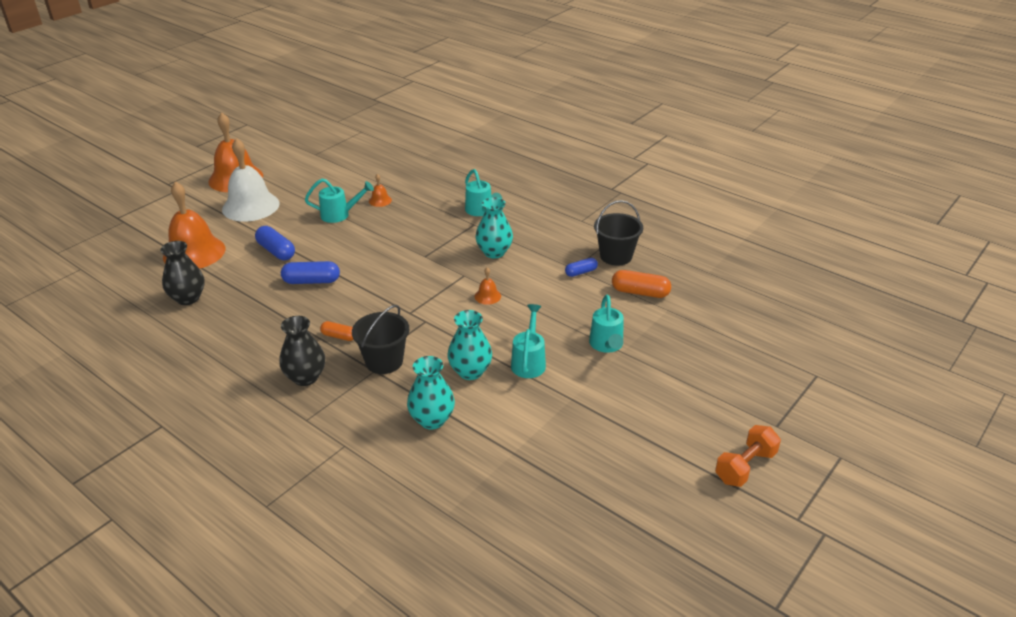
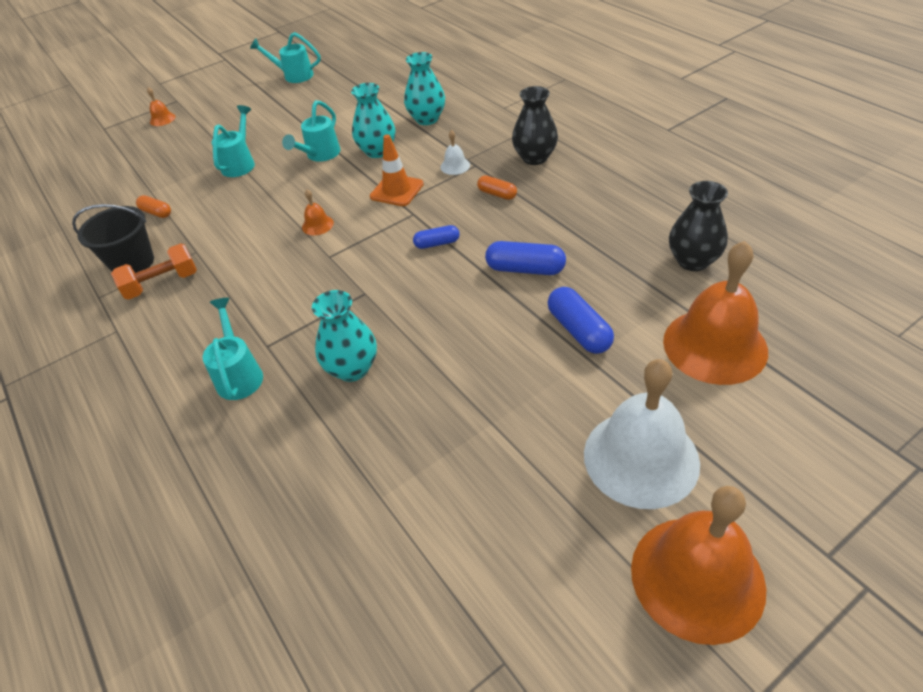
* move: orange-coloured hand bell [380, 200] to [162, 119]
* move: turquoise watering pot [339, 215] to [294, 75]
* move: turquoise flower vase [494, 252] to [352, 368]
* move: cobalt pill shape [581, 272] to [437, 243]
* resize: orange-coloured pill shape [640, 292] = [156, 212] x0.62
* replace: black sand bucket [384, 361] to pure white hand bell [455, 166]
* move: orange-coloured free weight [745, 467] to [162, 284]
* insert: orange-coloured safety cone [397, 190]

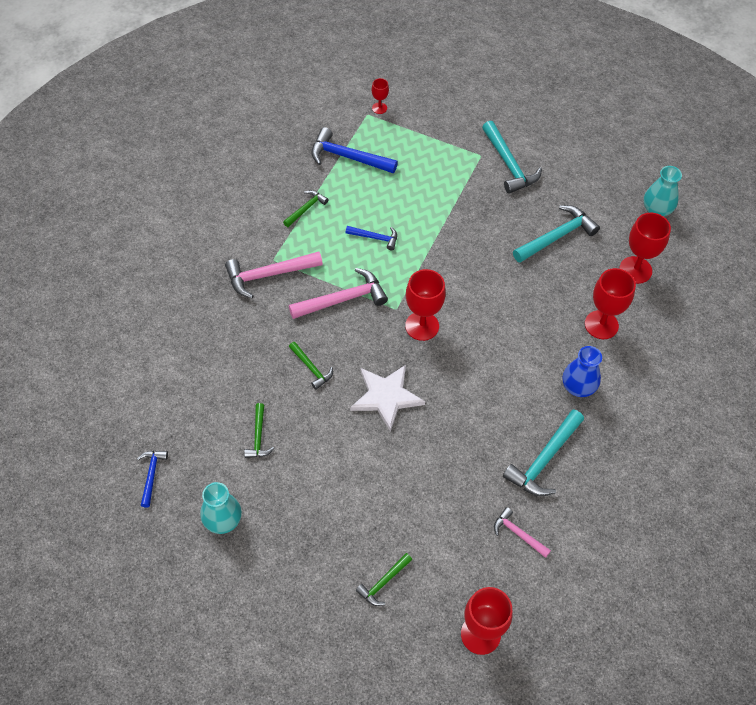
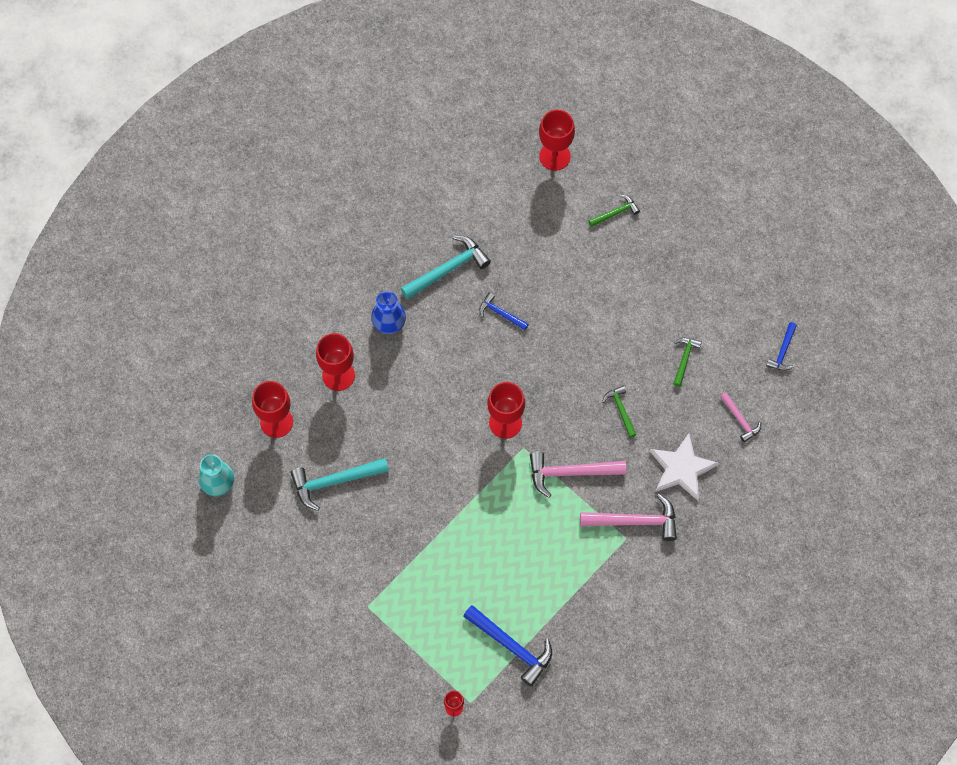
* delete: turquoise hammer [508, 164]
* delete: leaf-green hammer [306, 209]
* move: cobalt hammer [375, 238] to [501, 313]
* move: pure white star shape [386, 397] to [681, 468]
* delete: turquoise flower vase [223, 520]
* move: pink hammer [518, 534] to [740, 420]

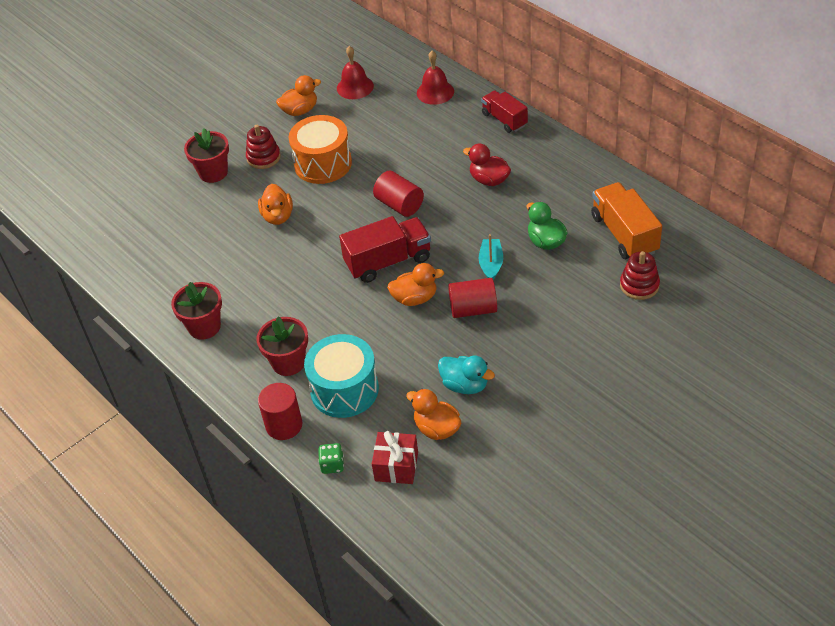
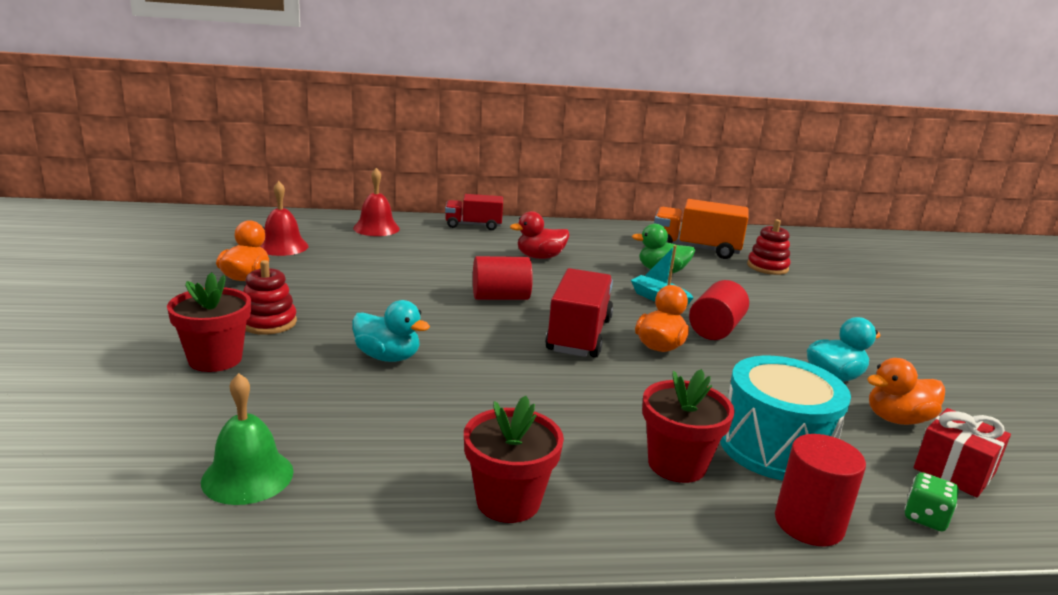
* delete: orange-coloured drum [323, 164]
* recolor: orange-coloured duck [278, 216] to turquoise duck [387, 357]
* insert: leaf-green hand bell [247, 476]

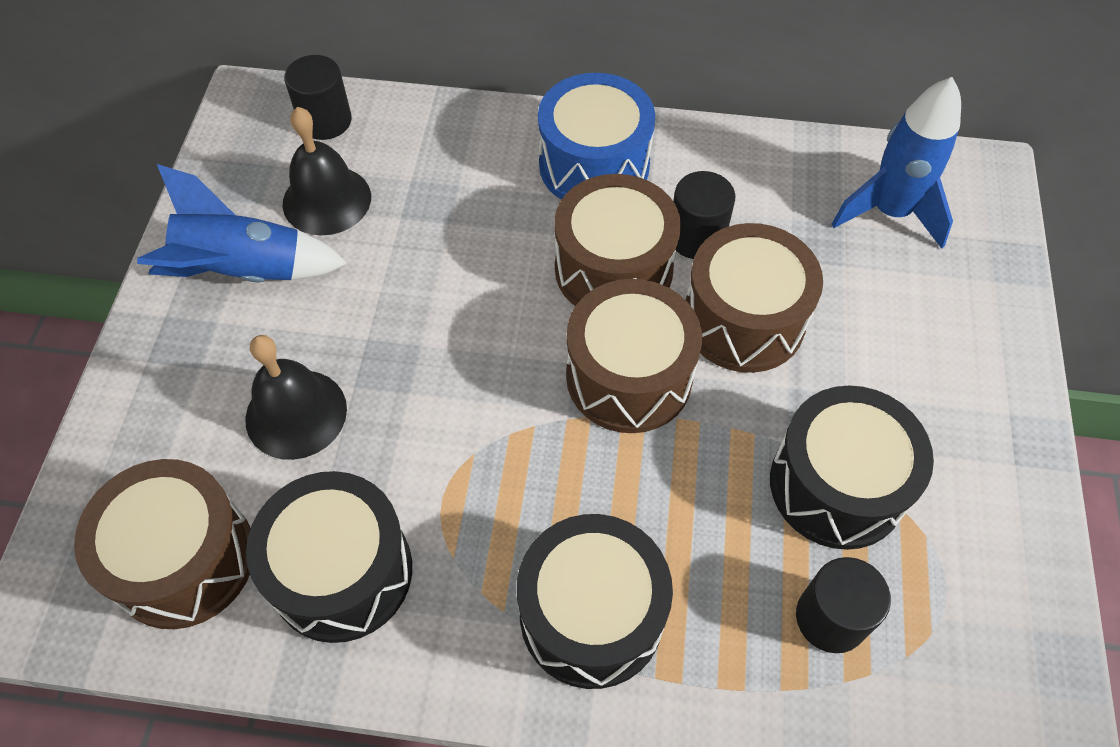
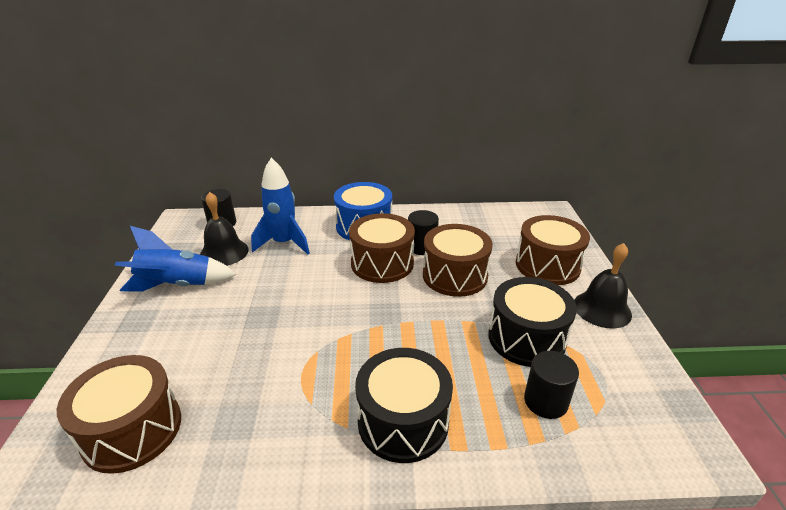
* move: cobalt toy rocket [889, 212] to [284, 243]
* move: brown drum [629, 376] to [547, 265]
* move: black hand bell [296, 413] to [602, 309]
* delete: black drum [342, 572]

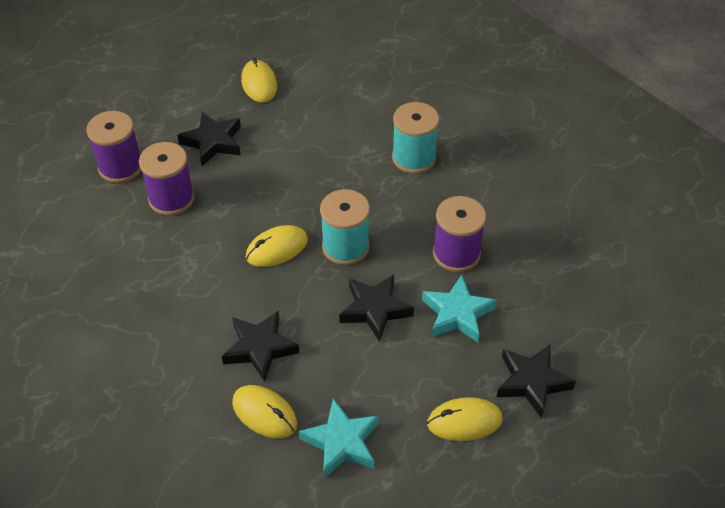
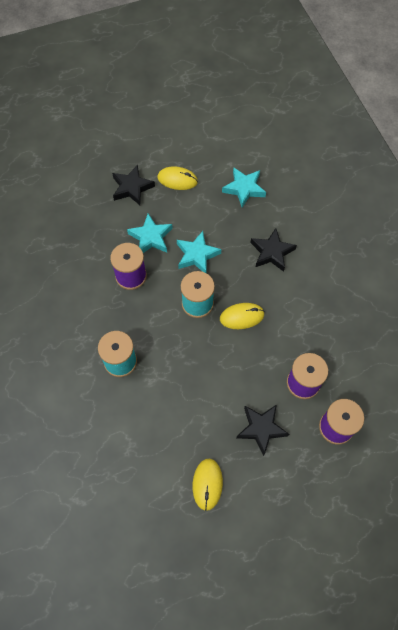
* recolor: black star shape [375, 309] to turquoise star shape [197, 255]
* delete: golden computer mouse [264, 413]

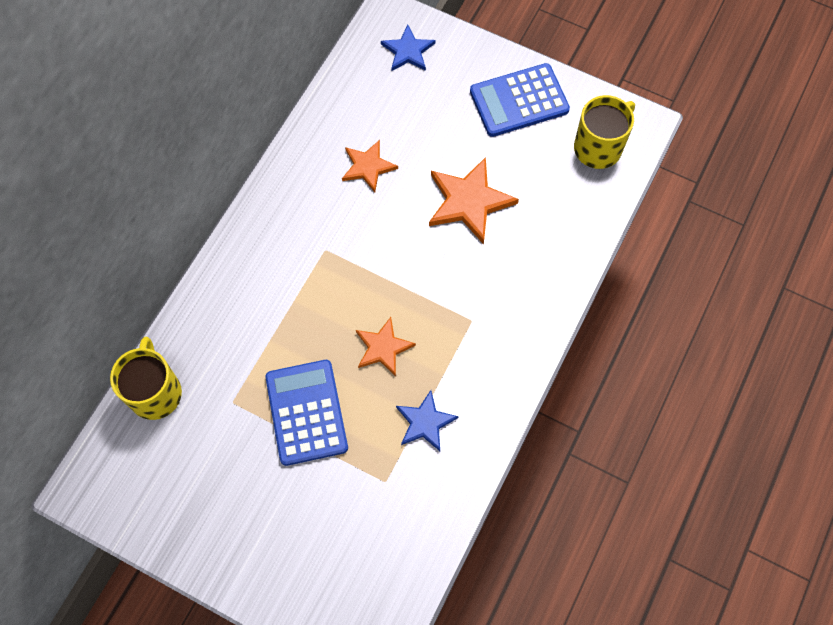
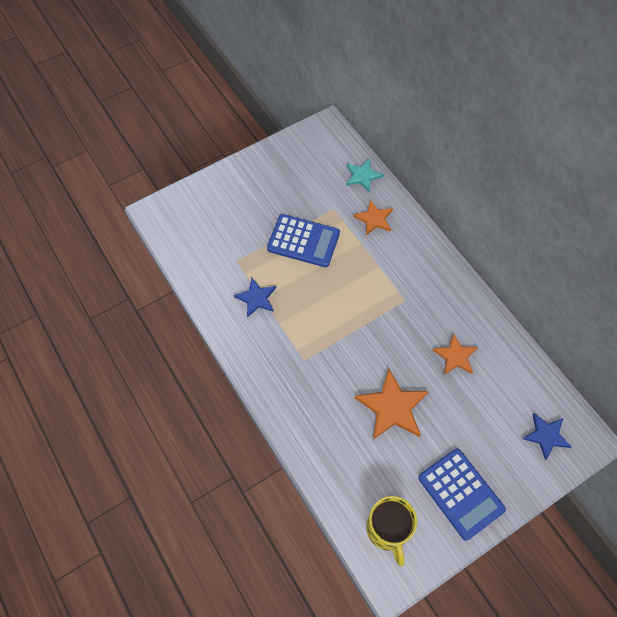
* rotate: cobalt adding machine [519, 101] = [460, 493] 135 degrees clockwise
* move: orange-coloured star shape [383, 348] to [374, 219]
* replace: golden coffee mug [155, 392] to turquoise star shape [362, 176]

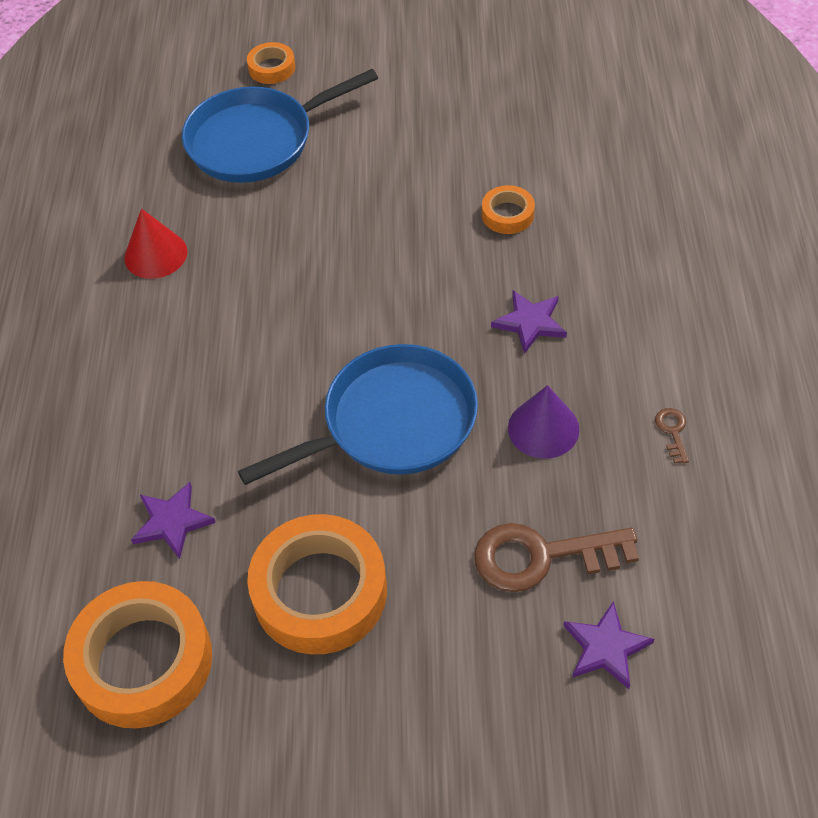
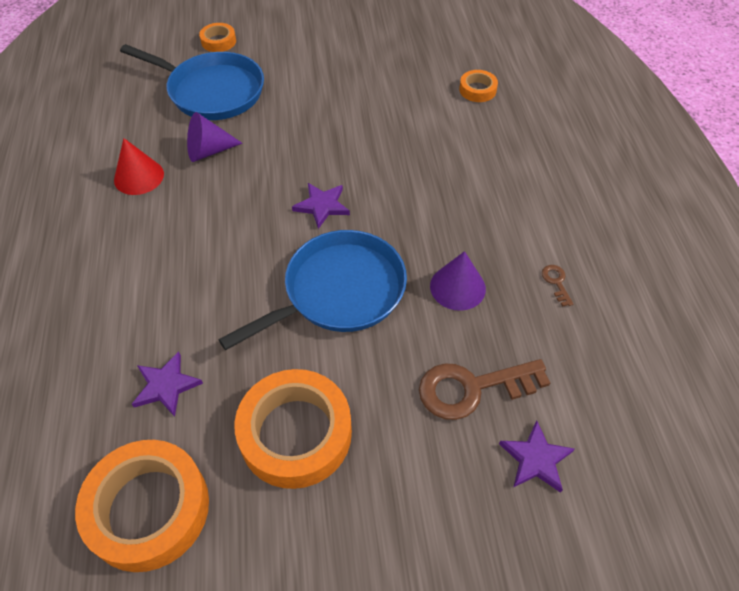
* rotate: cobalt pan [257, 141] = [212, 91] 120 degrees counterclockwise
* move: orange-coloured sticky tape [507, 214] to [477, 90]
* move: violet star shape [530, 323] to [322, 206]
* insert: violet cone shape [209, 151]

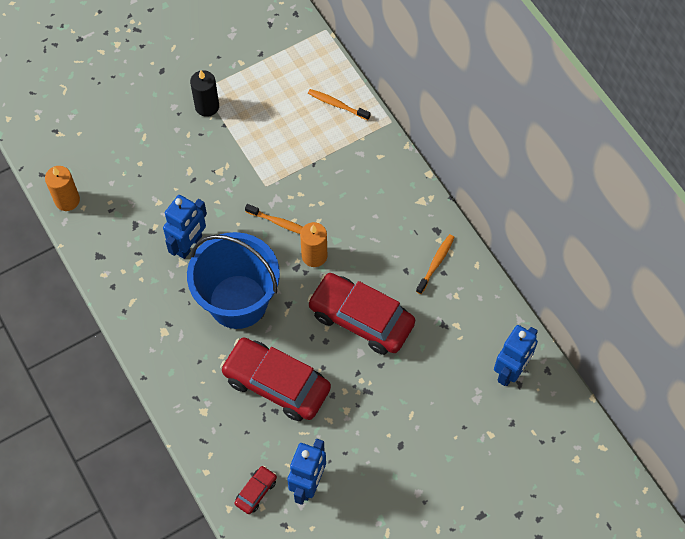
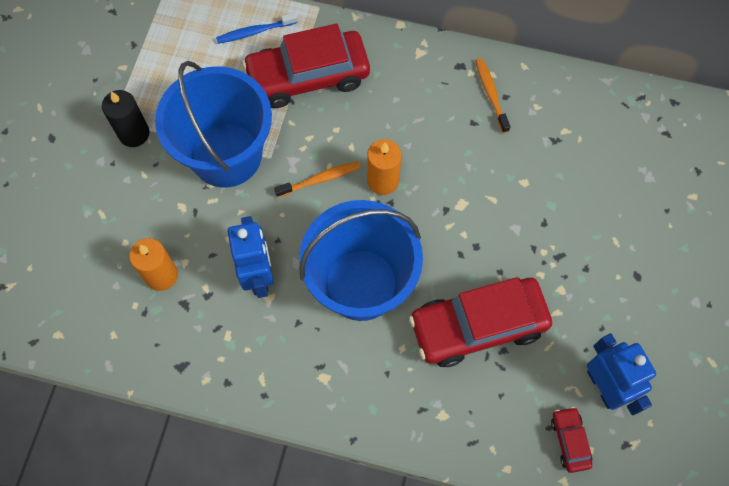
* recolor: orange-coloured toothbrush [337, 105] to cobalt toothbrush [255, 32]
* move: orange-coloured candle [67, 200] to [161, 275]
* move: red automobile [361, 319] to [308, 77]
* delete: cobalt toy robot [510, 371]
* insert: cobalt sand bucket [226, 155]

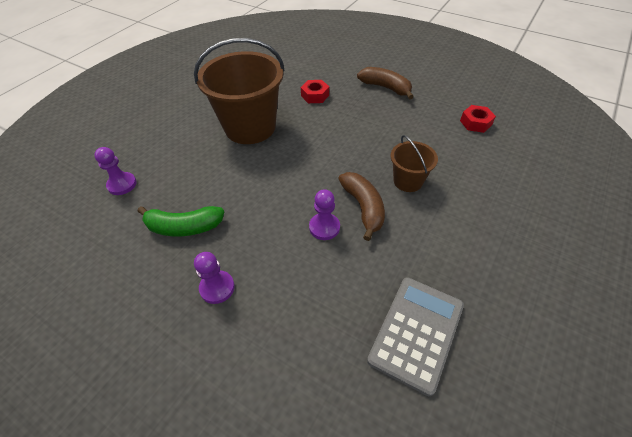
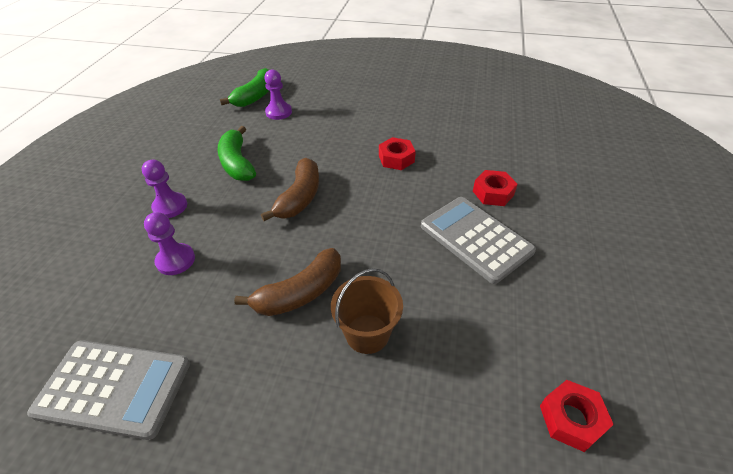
* replace: brown sand bucket [250, 127] to red hexagon nut [396, 159]
* move: brown toy banana [385, 88] to [299, 197]
* move: violet chess pawn [324, 227] to [175, 260]
* insert: leaf-green toy banana [255, 96]
* insert: ash-grey adding machine [475, 239]

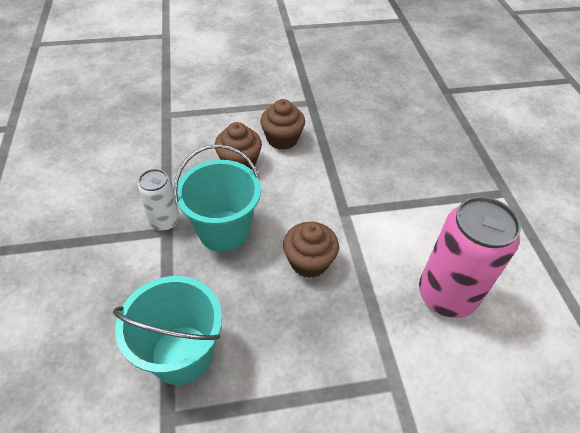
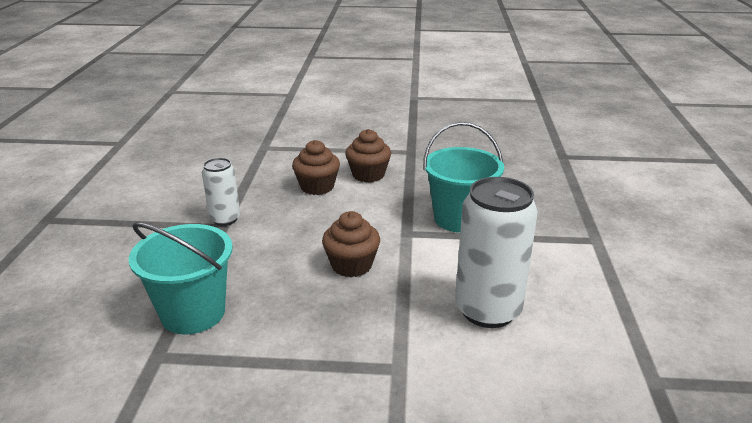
* move: turquoise sand bucket [224, 231] to [459, 219]
* recolor: pink soda can [446, 295] to pure white soda can [488, 310]

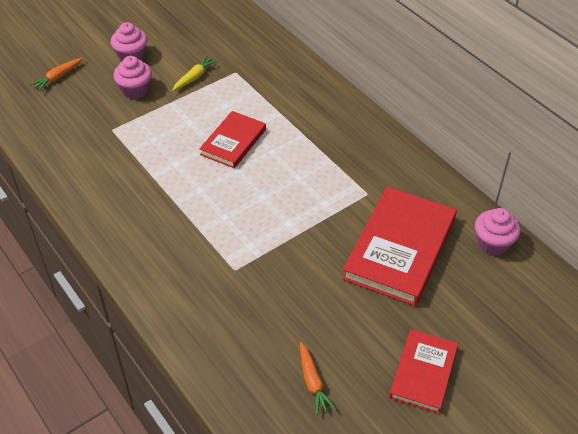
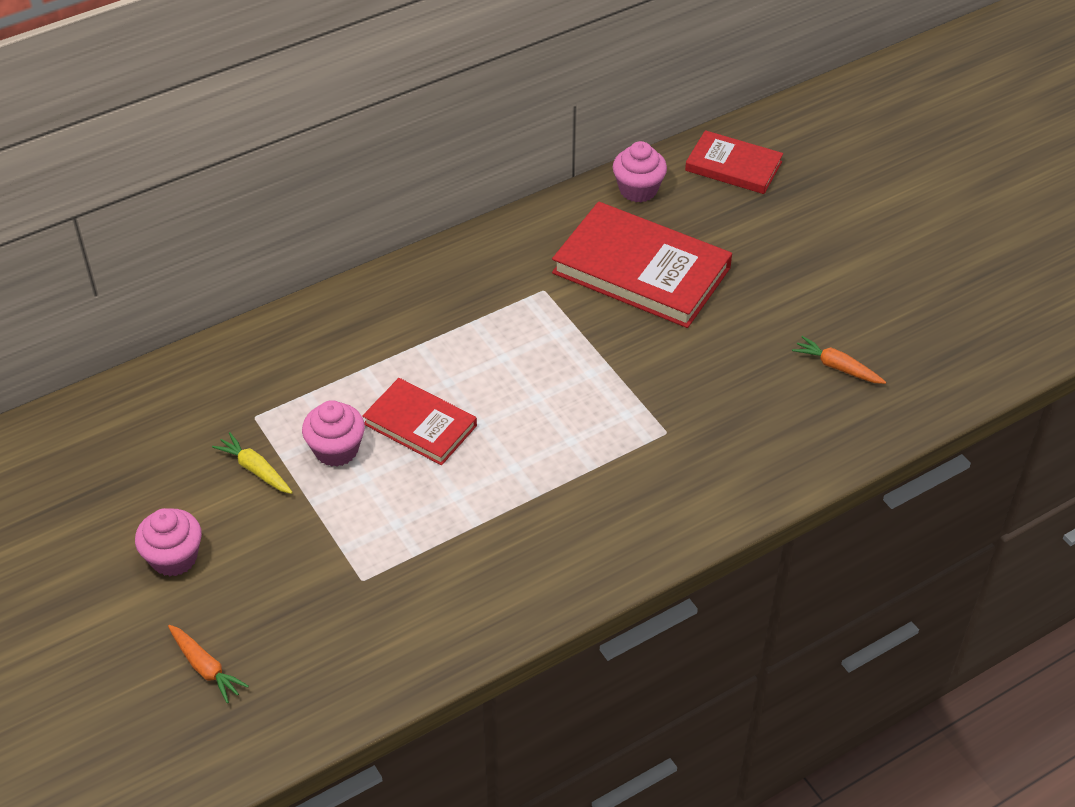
* move: pink fairy cake [135, 90] to [336, 450]
* move: red hardcover [423, 373] to [733, 166]
* rotate: orange-coloured toy carrot [313, 382] = [837, 367] 135 degrees counterclockwise

